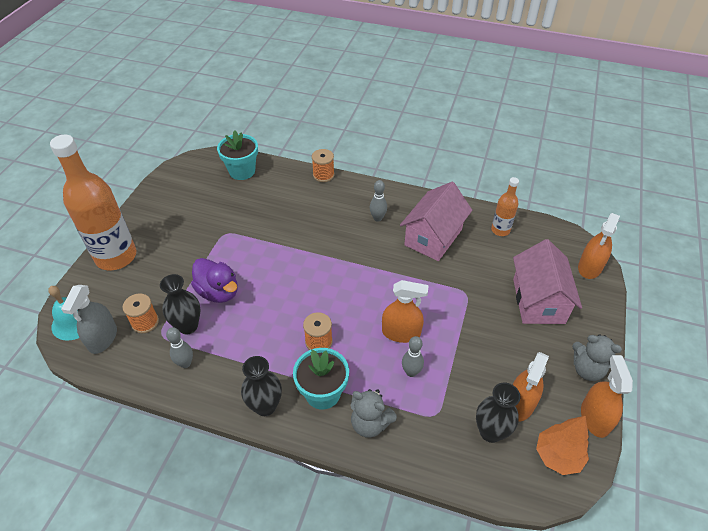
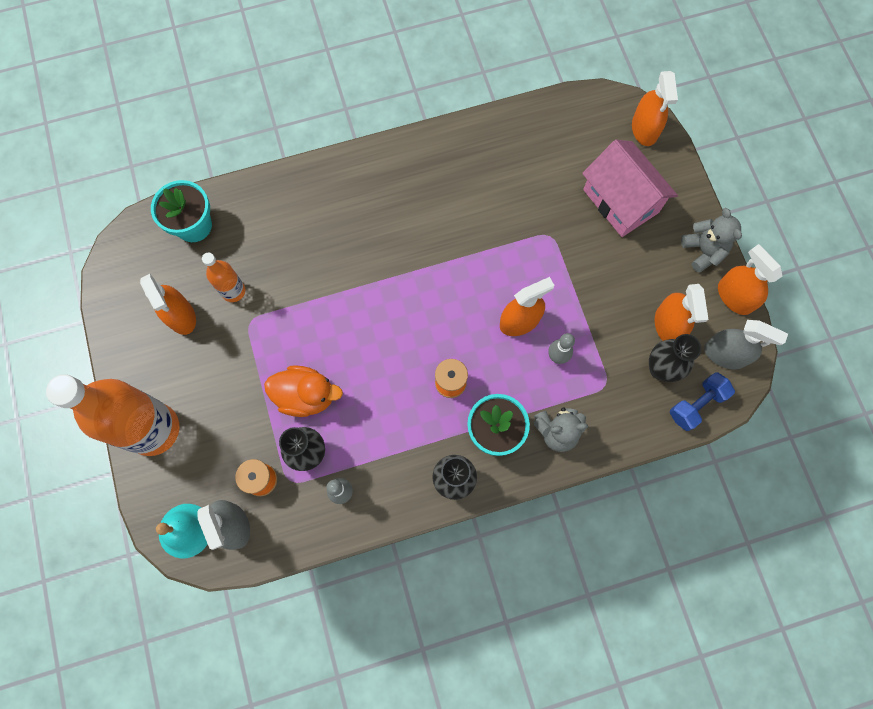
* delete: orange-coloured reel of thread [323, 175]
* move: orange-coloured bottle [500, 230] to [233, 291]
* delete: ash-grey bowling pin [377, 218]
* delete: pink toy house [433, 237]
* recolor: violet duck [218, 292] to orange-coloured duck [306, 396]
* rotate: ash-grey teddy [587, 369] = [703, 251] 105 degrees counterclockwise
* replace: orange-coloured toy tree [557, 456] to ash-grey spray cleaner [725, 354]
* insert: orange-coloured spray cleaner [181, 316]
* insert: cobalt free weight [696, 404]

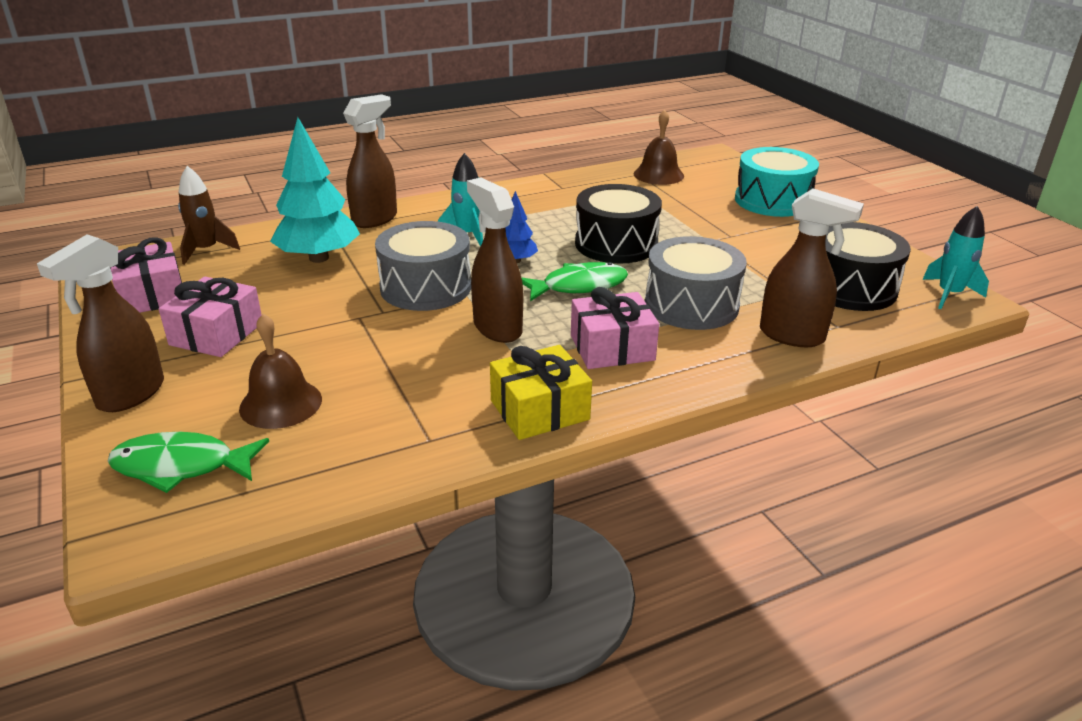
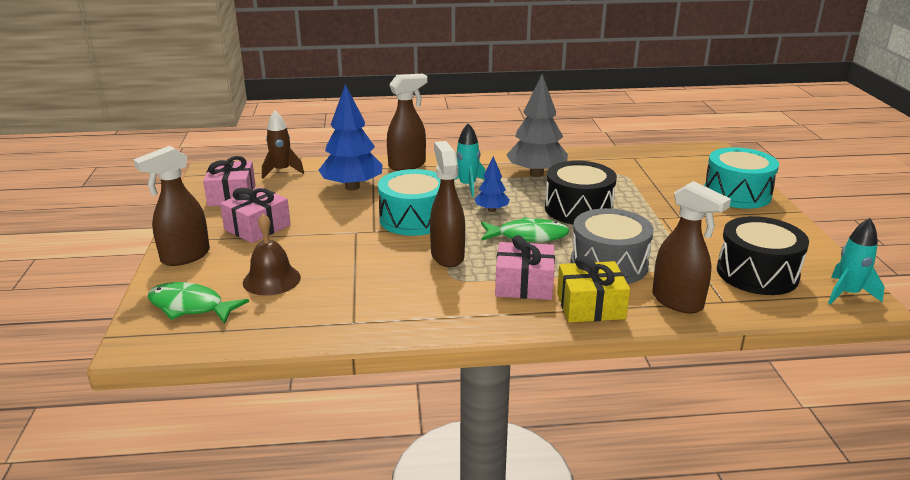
* delete: brown hand bell [658, 174]
* recolor: turquoise toy tree [319, 258] to cobalt toy tree [352, 187]
* recolor: ash-grey drum [426, 287] to turquoise drum [414, 219]
* move: golden gift [539, 410] to [590, 306]
* insert: ash-grey toy tree [536, 174]

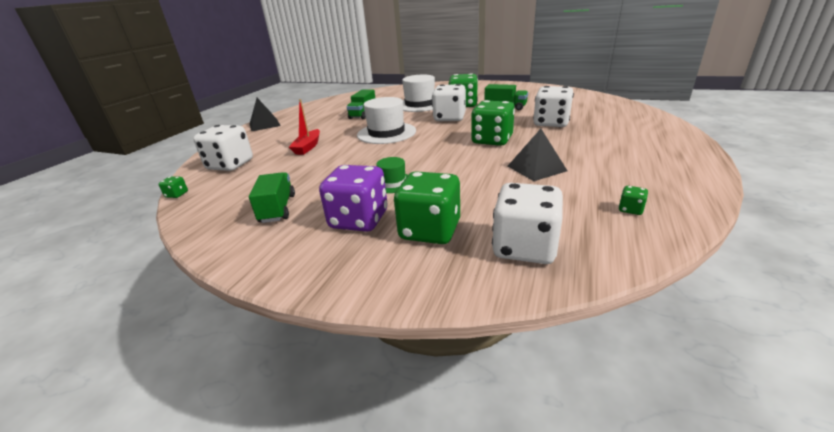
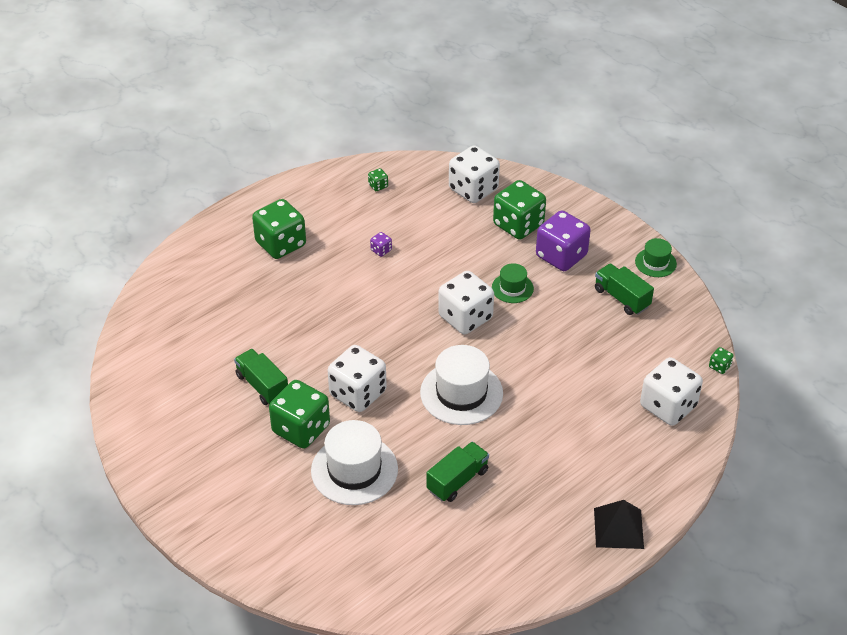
* move: pure white game die [551, 123] to [465, 317]
* delete: red toy boat [308, 147]
* move: leaf-green game die [492, 140] to [281, 244]
* replace: black pyramid [536, 168] to violet game die [381, 250]
* rotate: leaf-green truck [277, 209] = [622, 298] 120 degrees clockwise
* insert: leaf-green top hat [655, 263]

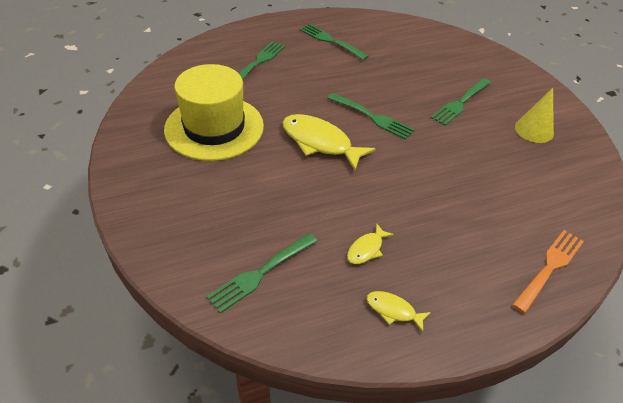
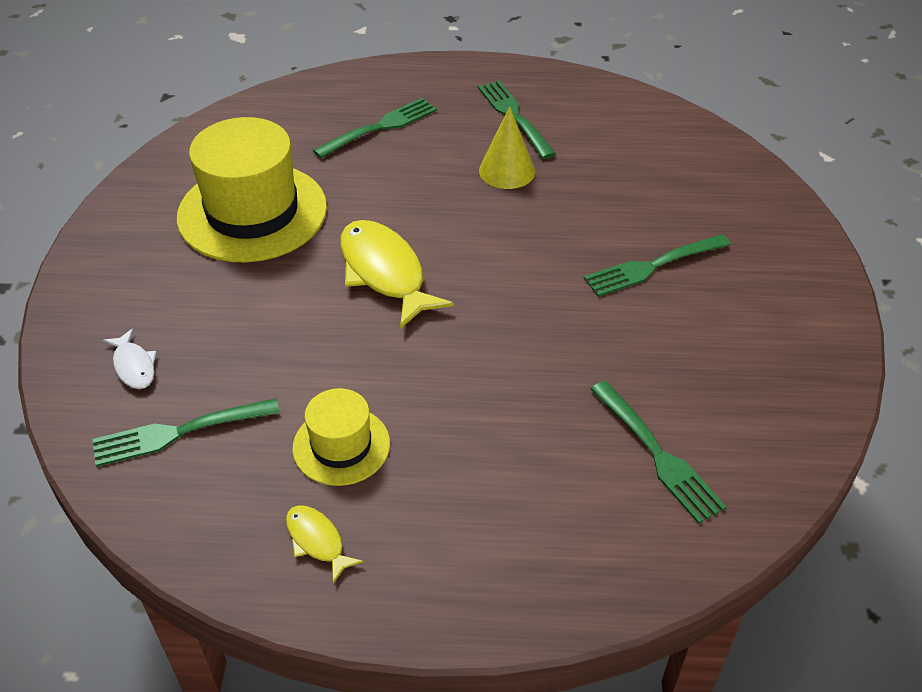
* move: golden cone shape [534, 130] to [507, 171]
* move: leaf-green table fork [371, 117] to [656, 454]
* replace: golden fish figure [366, 249] to golden top hat [341, 446]
* delete: orange-coloured table fork [549, 268]
* insert: pure white fish figure [134, 366]

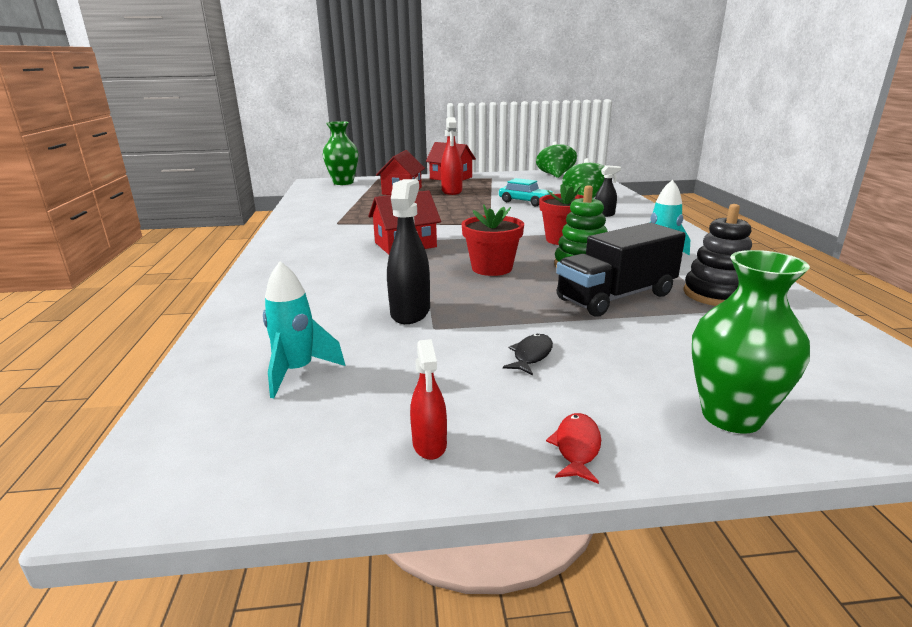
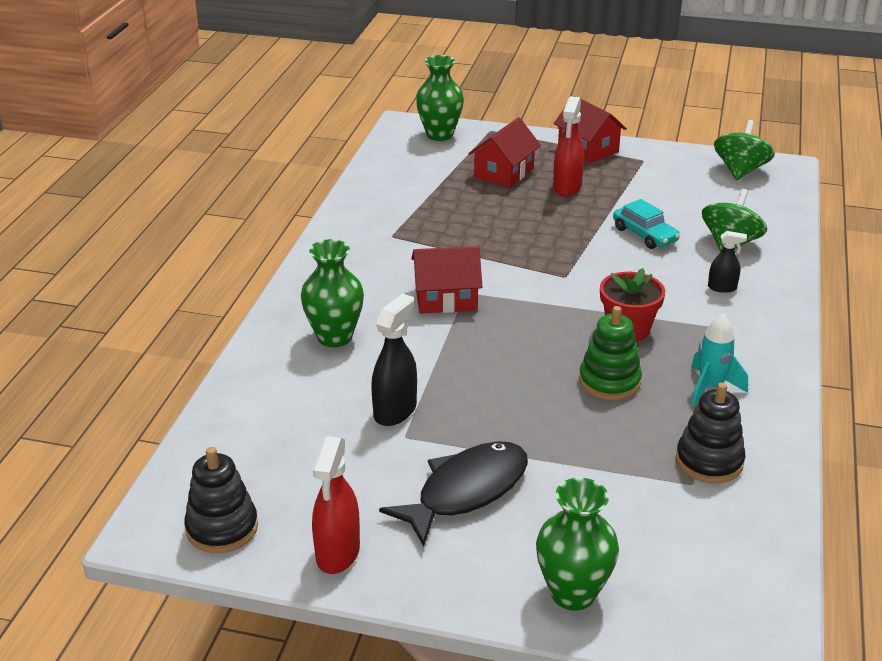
* delete: red flower pot [492, 268]
* delete: black truck [616, 297]
* delete: turquoise toy rocket [297, 372]
* resize: black fish figure [531, 355] = [466, 491] x2.41
* resize: red spray cleaner [429, 445] = [337, 553] x1.71
* delete: red fish figure [576, 447]
* insert: leaf-green flower vase [334, 337]
* insert: black ring stacker [222, 528]

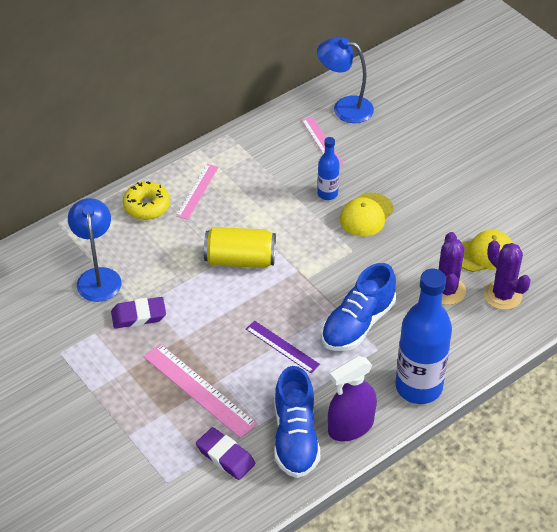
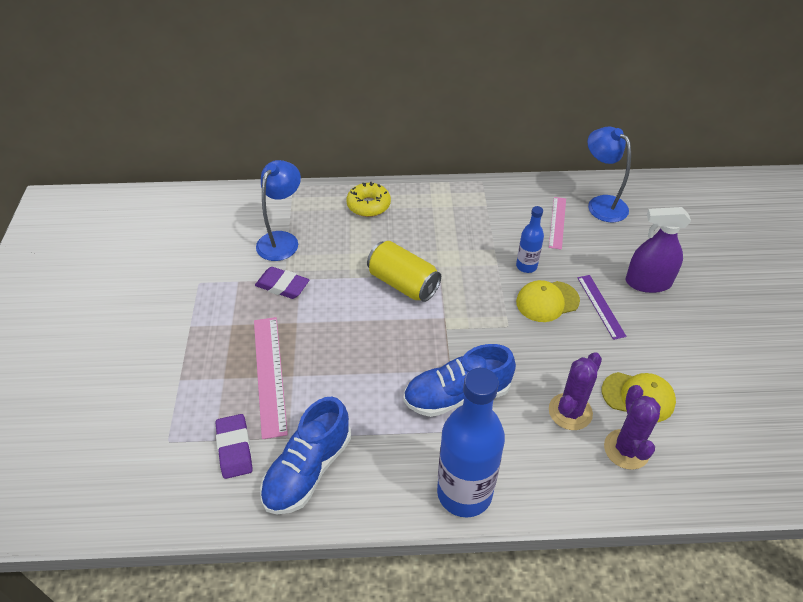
* delete: pink measuring stick [197, 191]
* move: violet measuring stick [282, 347] to [600, 306]
* move: violet spray cleaner [351, 426] to [648, 282]

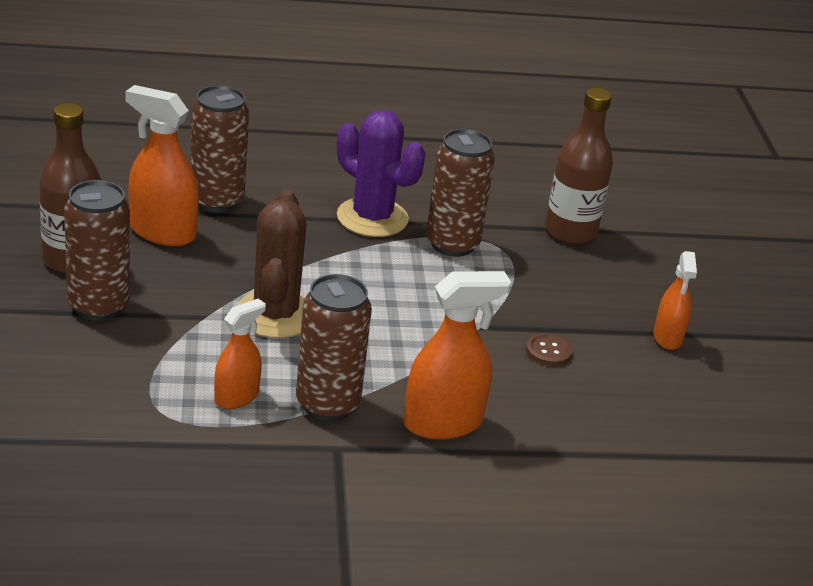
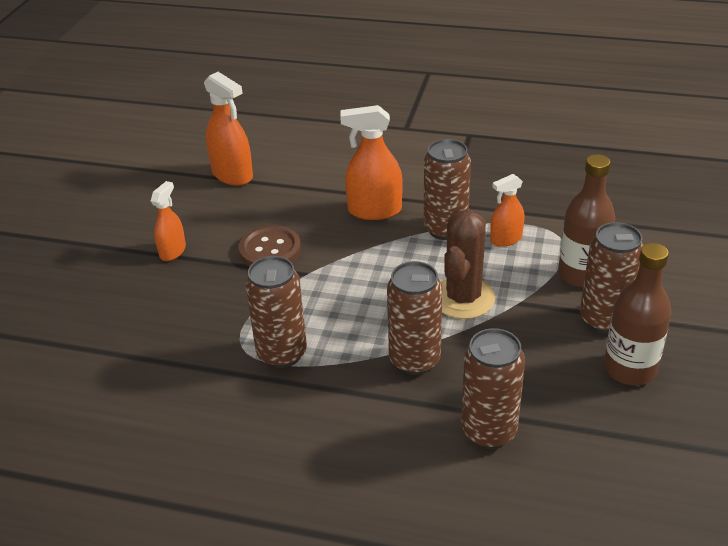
* move: orange-coloured spray cleaner [162, 232] to [232, 175]
* move: brown bottle [570, 231] to [581, 274]
* delete: violet cactus [372, 218]
* resize: brown sewing button [548, 351] = [270, 250] x1.82
* insert: brown soda can [414, 360]

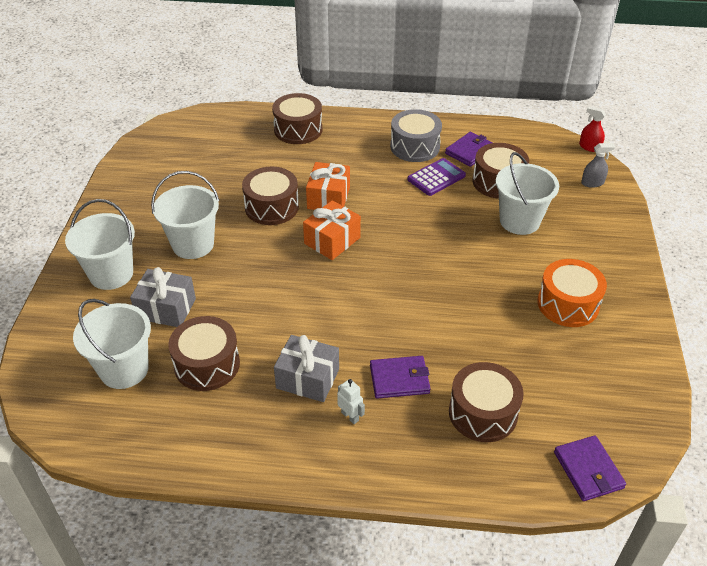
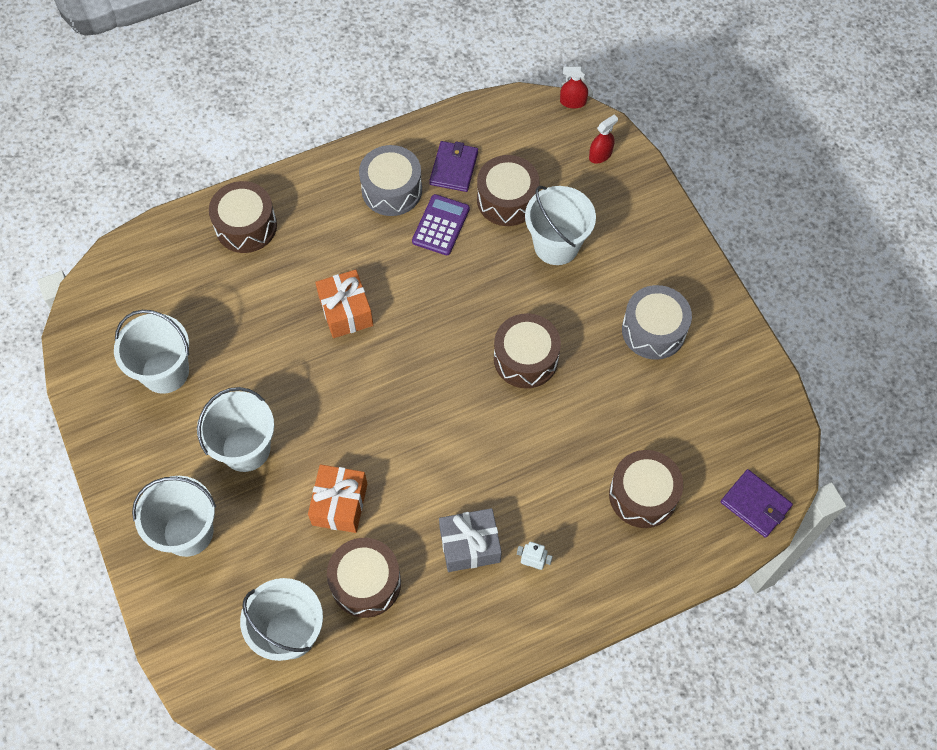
* recolor: ash-grey spray cleaner [592, 183] to red spray cleaner [600, 155]
* move: brown drum [271, 207] to [525, 358]
* move: orange-coloured gift [332, 240] to [339, 504]
* recolor: orange-coloured drum [568, 304] to ash-grey drum [653, 330]
* delete: ash-grey gift [166, 308]
* delete: violet card wallet [399, 379]
* insert: pure white sand bucket [165, 371]

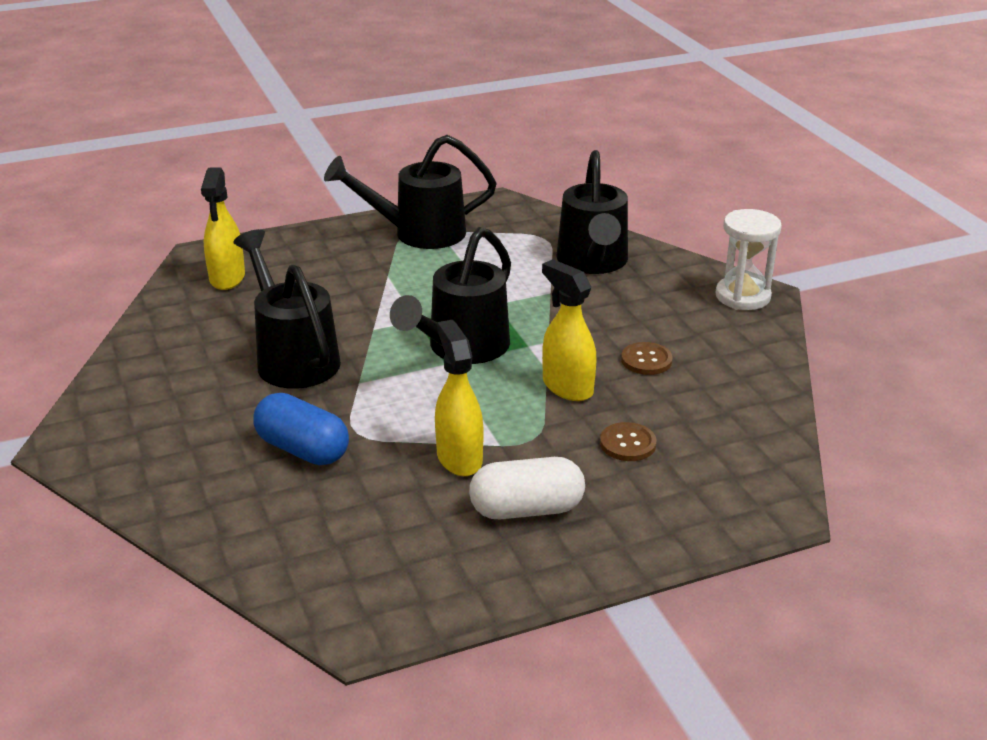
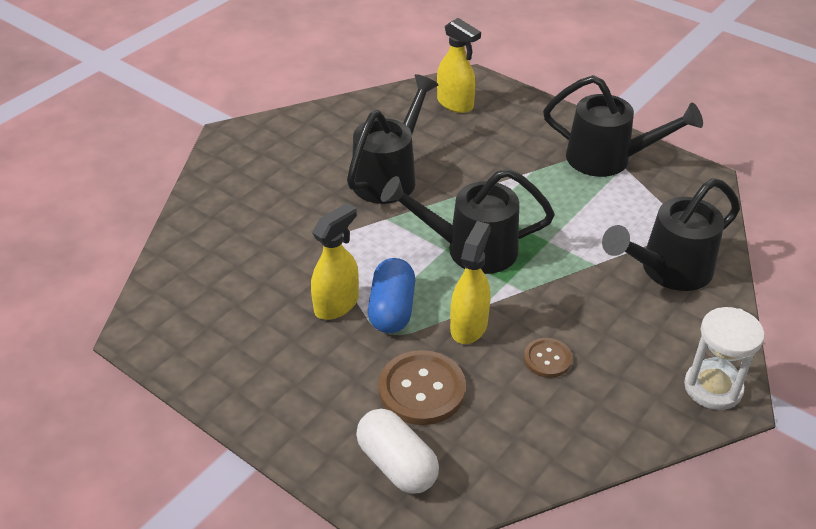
* rotate: black watering pot [419, 233] = [608, 159] 150 degrees clockwise
* rotate: golden spray cleaner [227, 278] = [455, 104] 105 degrees counterclockwise
* move: cobalt pill shape [303, 449] to [392, 309]
* resize: brown sewing button [627, 443] = [422, 389] x1.77
* move: pure white pill shape [526, 509] to [397, 465]

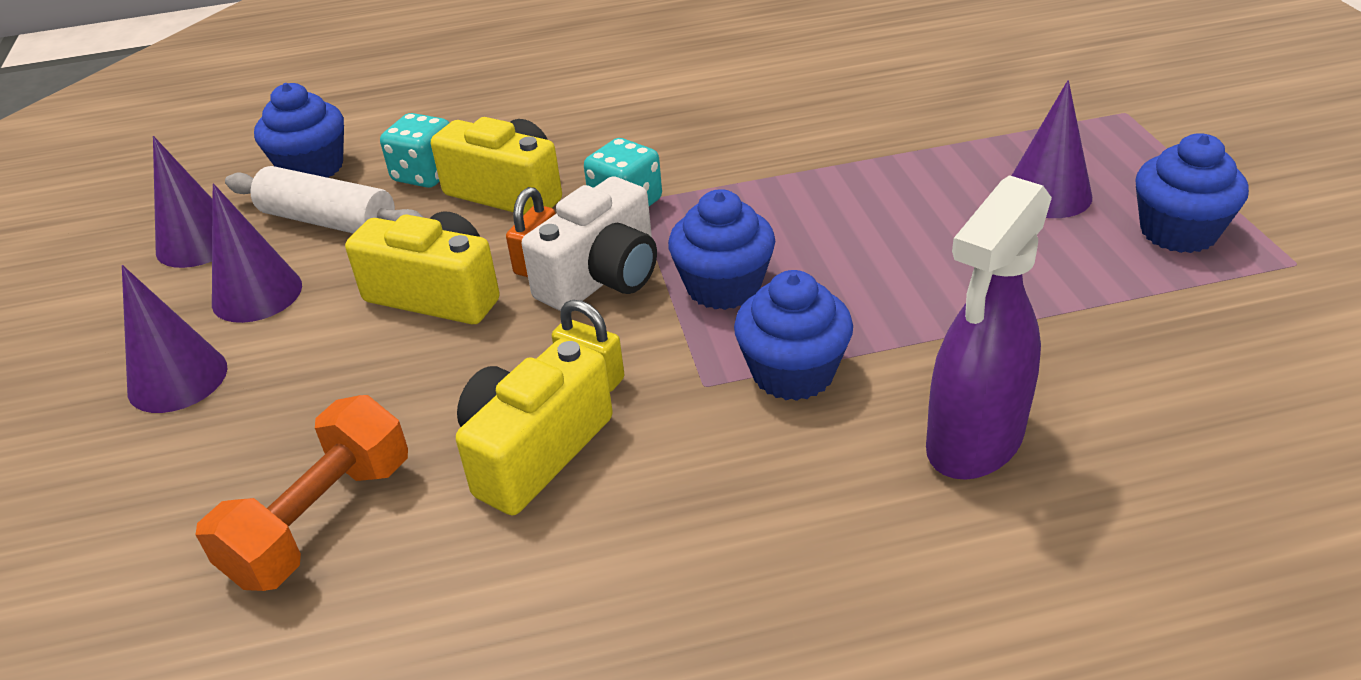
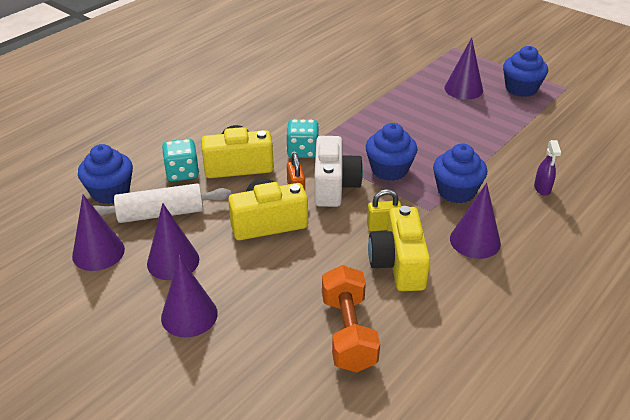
* resize: violet spray cleaner [974, 442] = [542, 188] x0.45
* insert: violet cone shape [475, 241]

